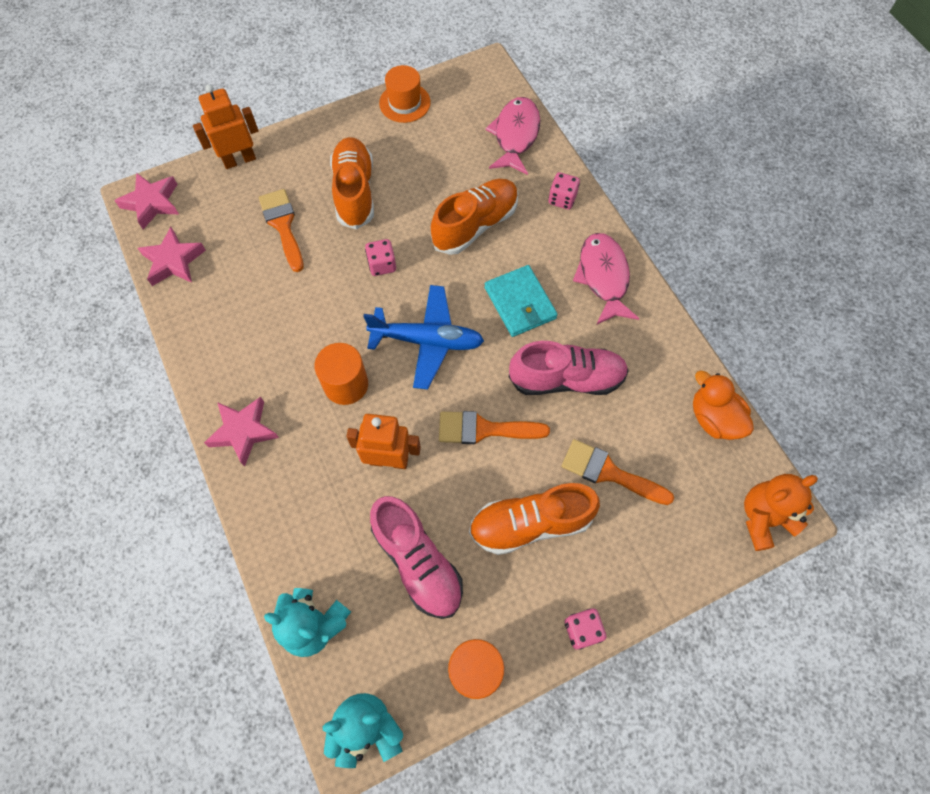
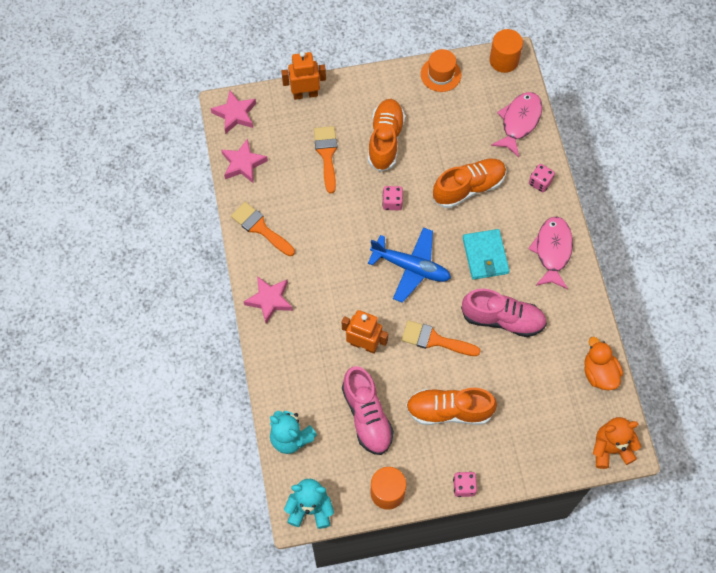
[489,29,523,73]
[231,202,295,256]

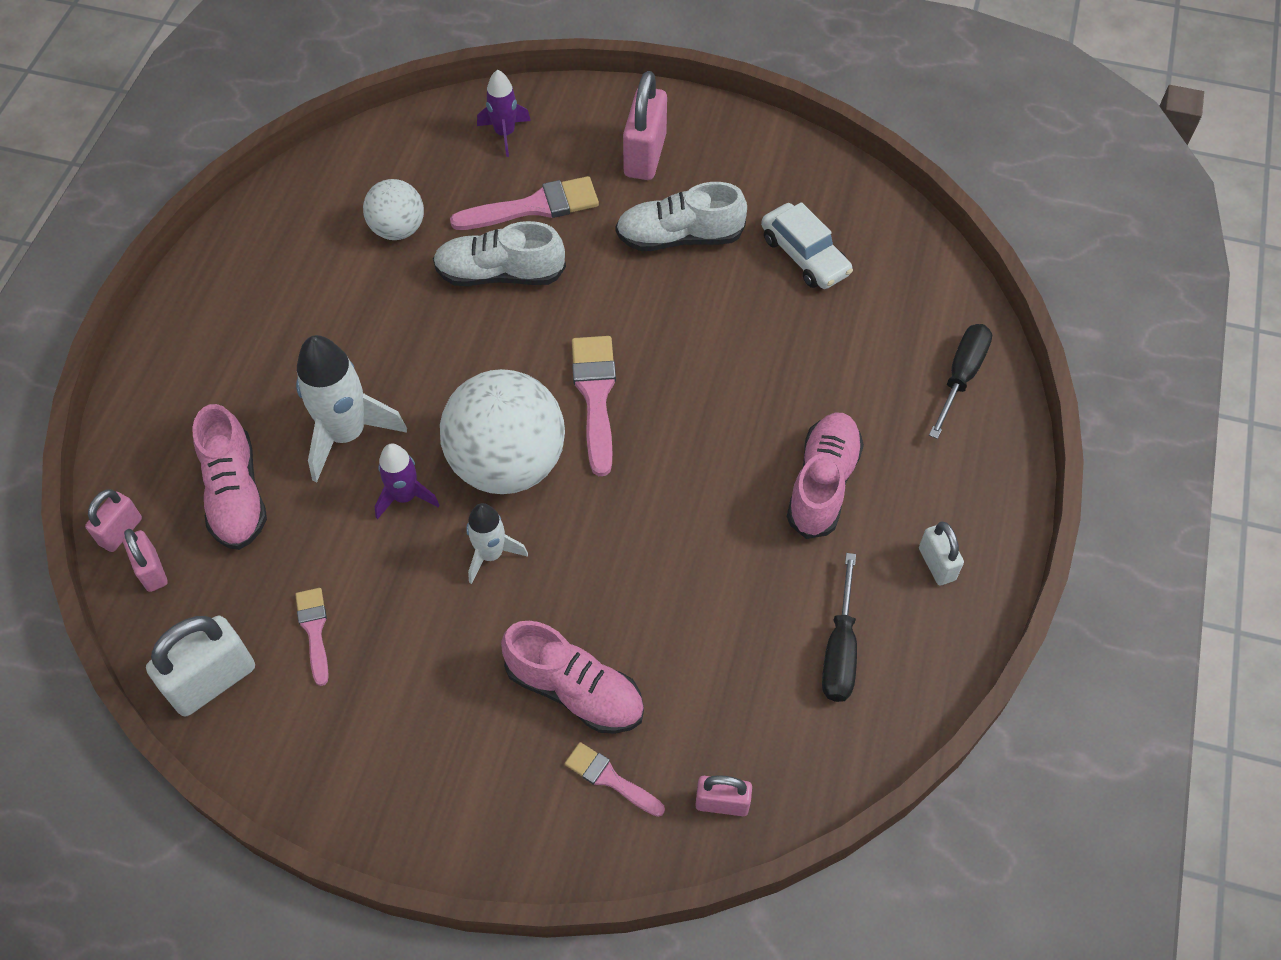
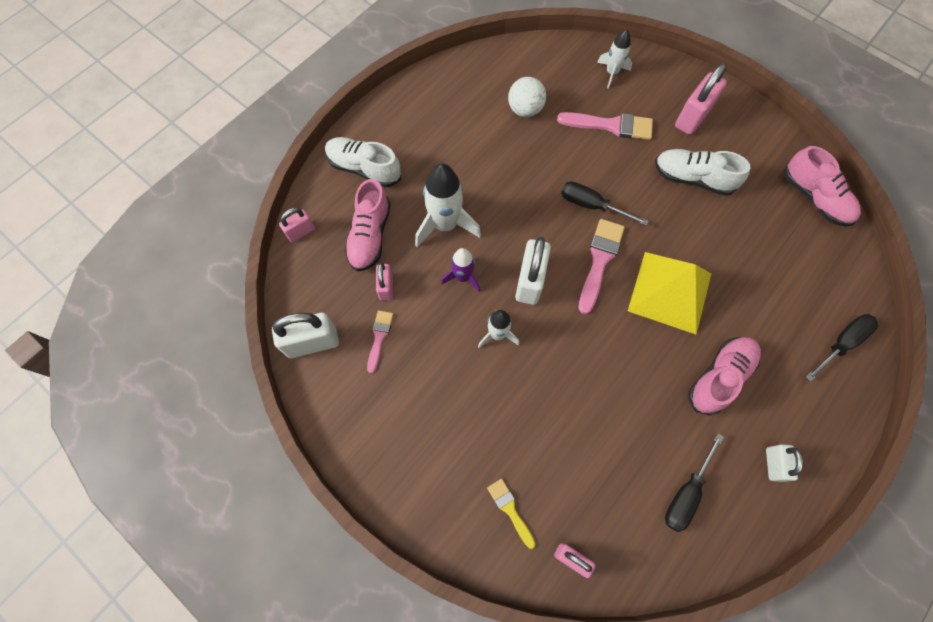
[761,202,853,289] (first image)
[561,181,649,226]
[628,252,711,335]
[376,262,393,301]
[325,137,401,187]
[784,146,861,226]
[515,237,551,305]
[597,29,632,88]
[487,478,536,549]

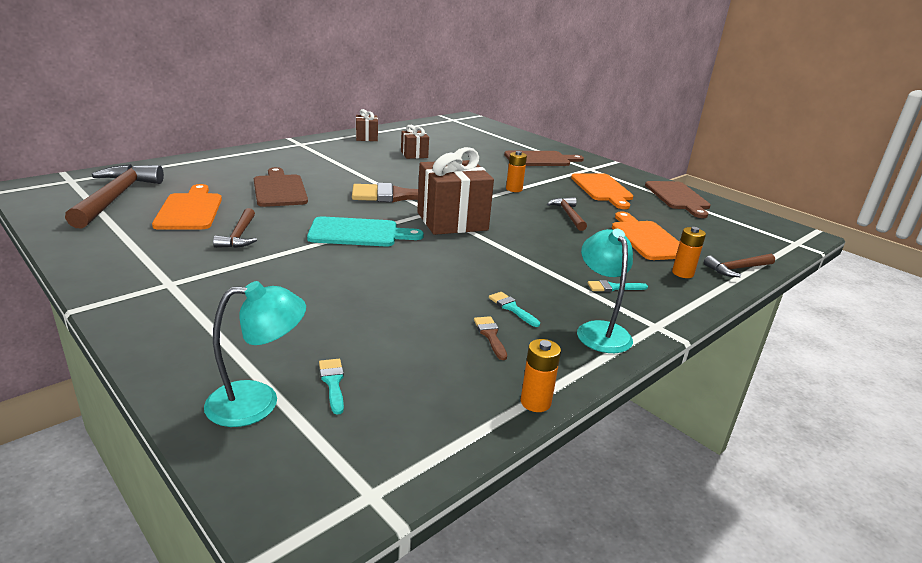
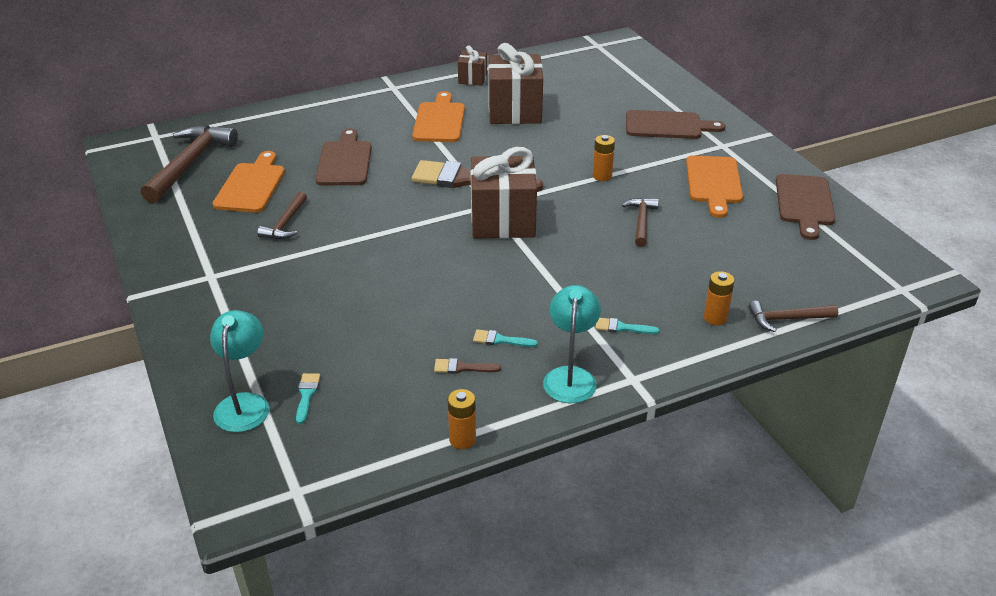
[307,216,424,246] (first image)
[412,91,465,142]
[210,310,269,432]
[434,358,501,374]
[473,329,538,347]
[488,43,543,124]

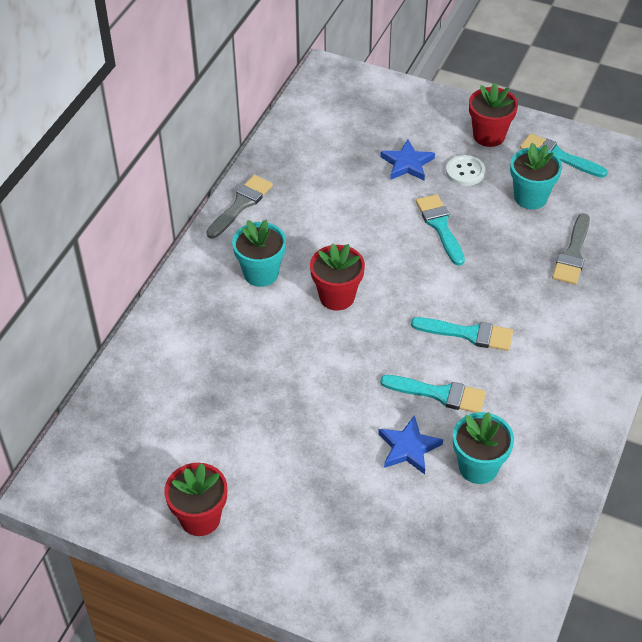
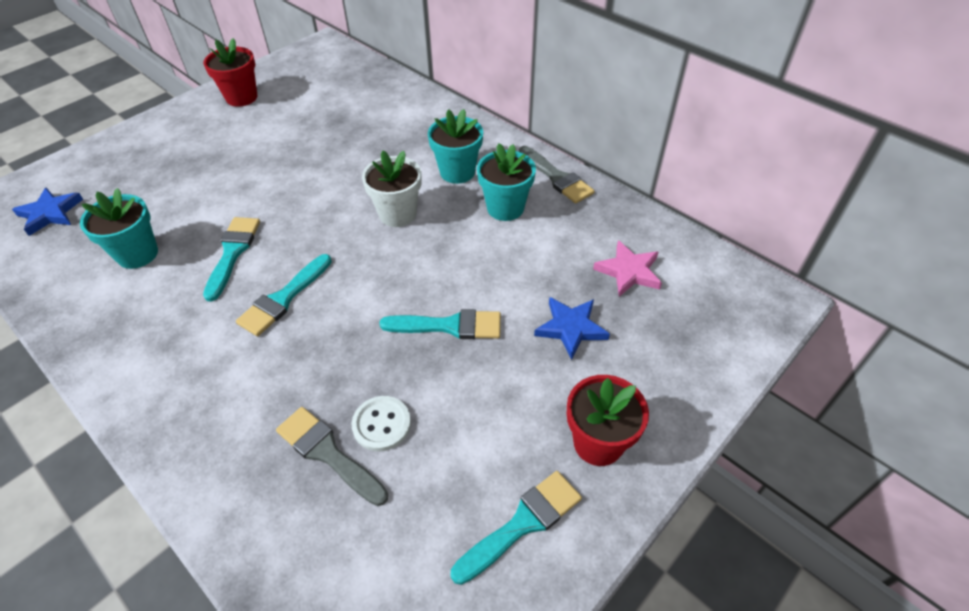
[593,240,662,297]
[12,188,83,236]
[351,396,411,451]
[477,143,536,221]
[362,151,422,227]
[203,217,260,301]

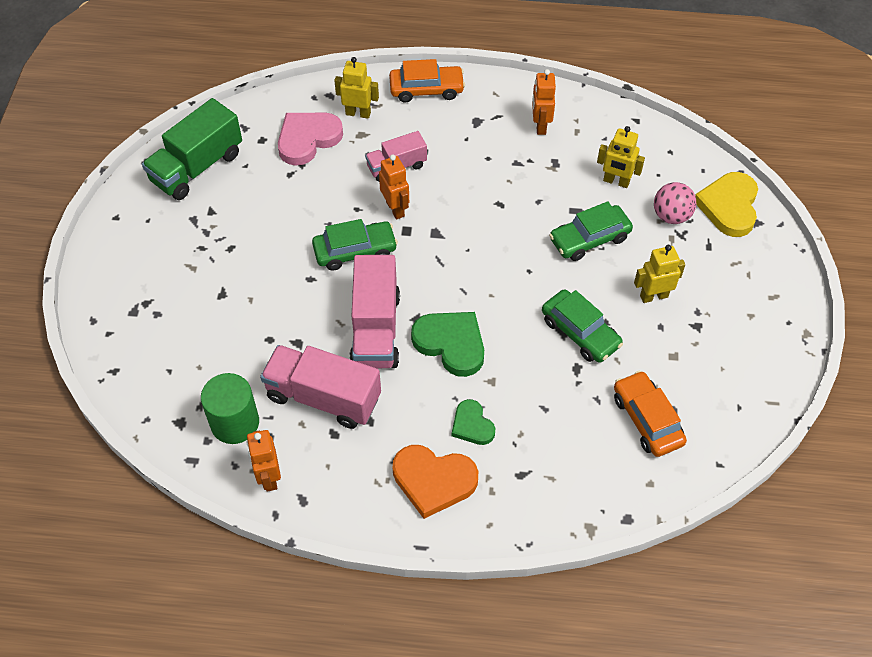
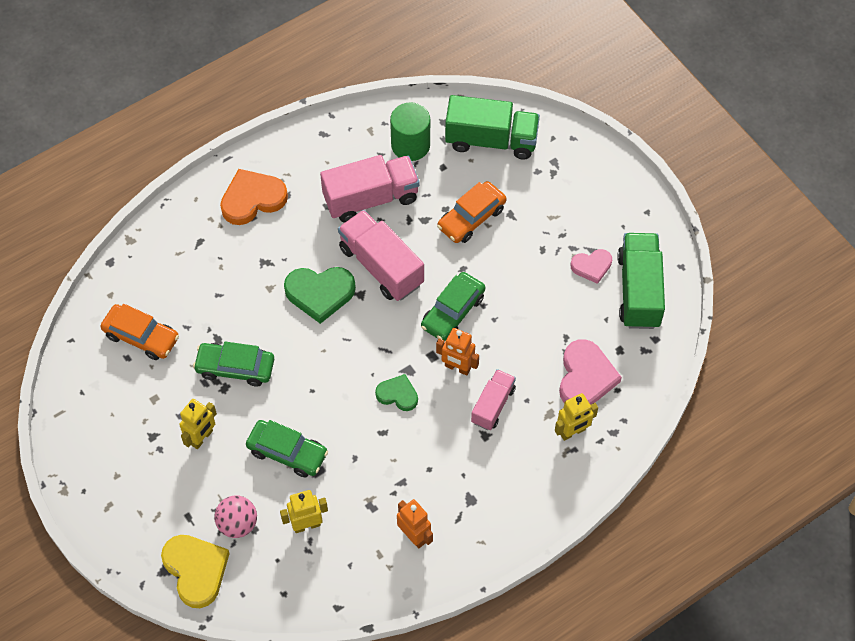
[247,430,281,492] (first image)
[445,95,540,160]
[571,249,612,284]
[437,181,507,243]
[375,374,418,411]
[246,420,328,478]

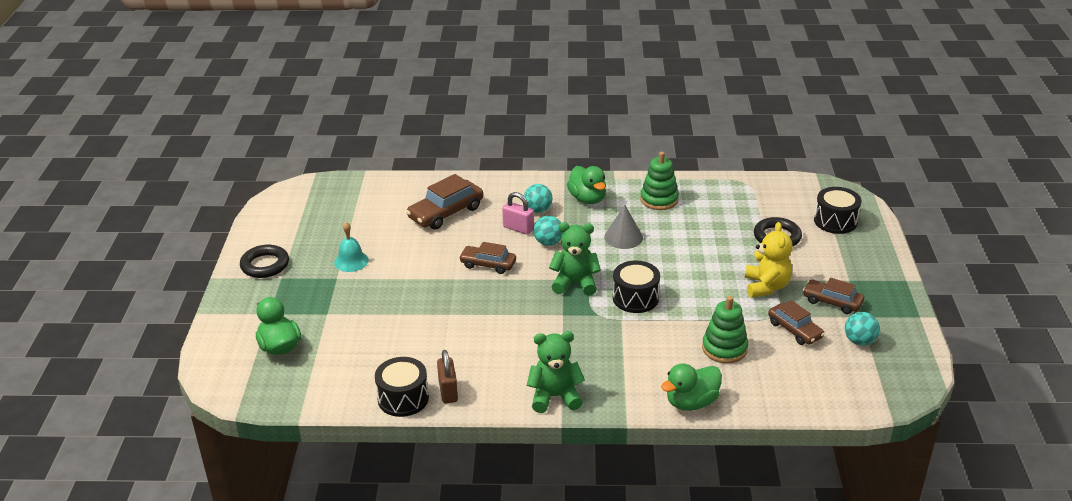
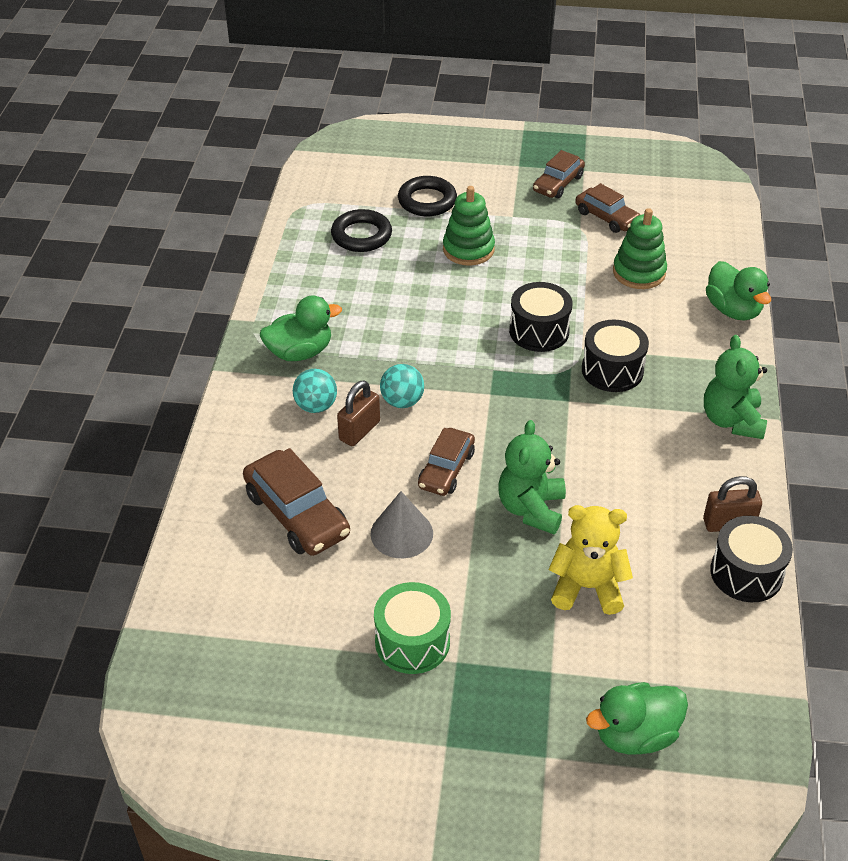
[845,312,880,346] (first image)
[331,209,392,252]
[498,420,566,534]
[371,491,433,558]
[443,186,495,266]
[548,505,633,615]
[582,320,649,392]
[374,582,451,674]
[337,380,380,446]
[575,183,640,233]

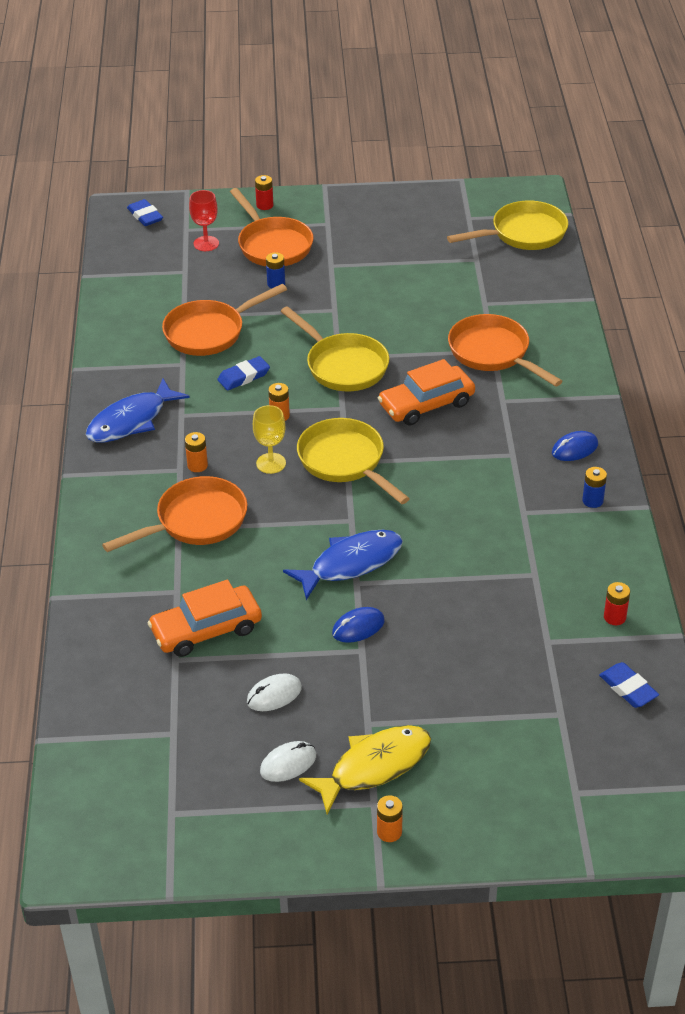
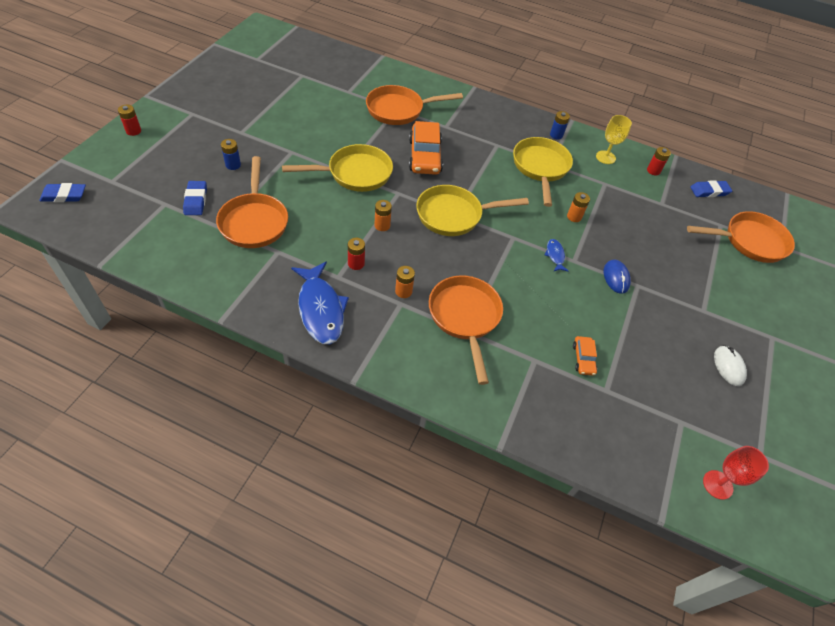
[247,673,302,711] (first image)
[299,725,431,814] (first image)
[552,431,598,461] (first image)
[348,238,365,270]
[703,446,769,500]
[183,181,207,215]
[687,211,795,263]
[596,115,632,164]
[567,192,590,222]
[513,137,573,207]
[573,336,597,376]
[545,239,569,272]

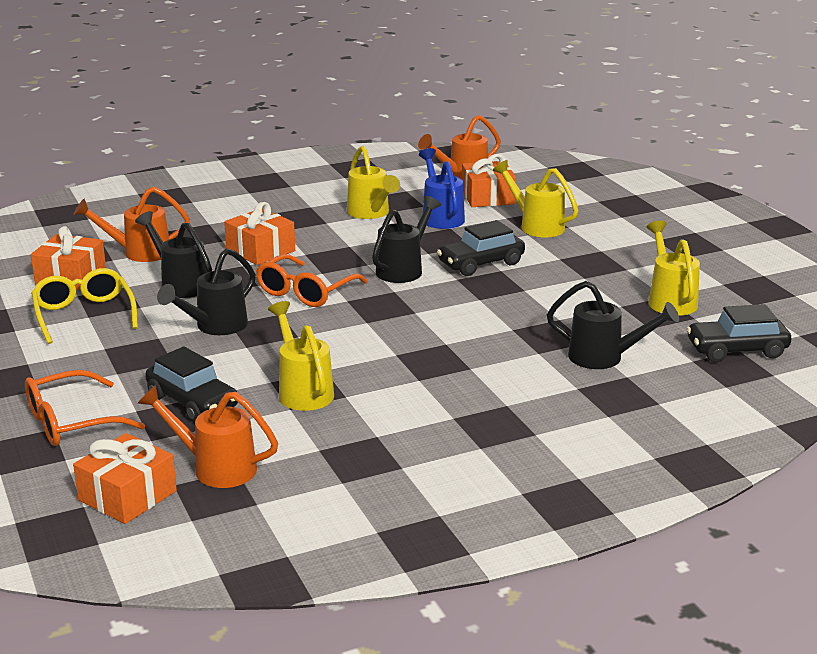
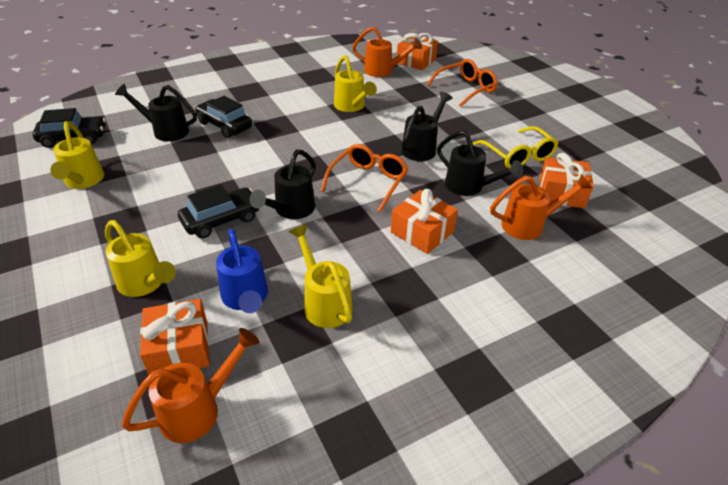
[195,96,252,138]

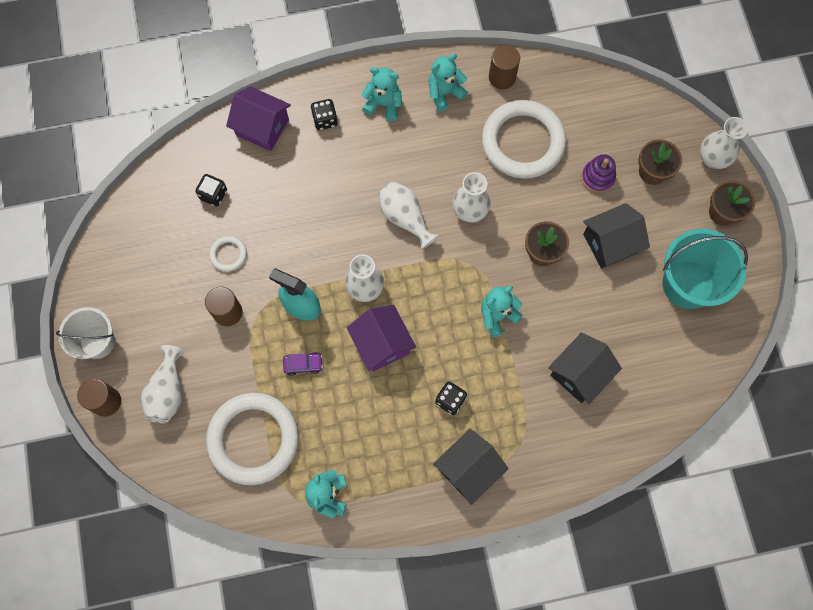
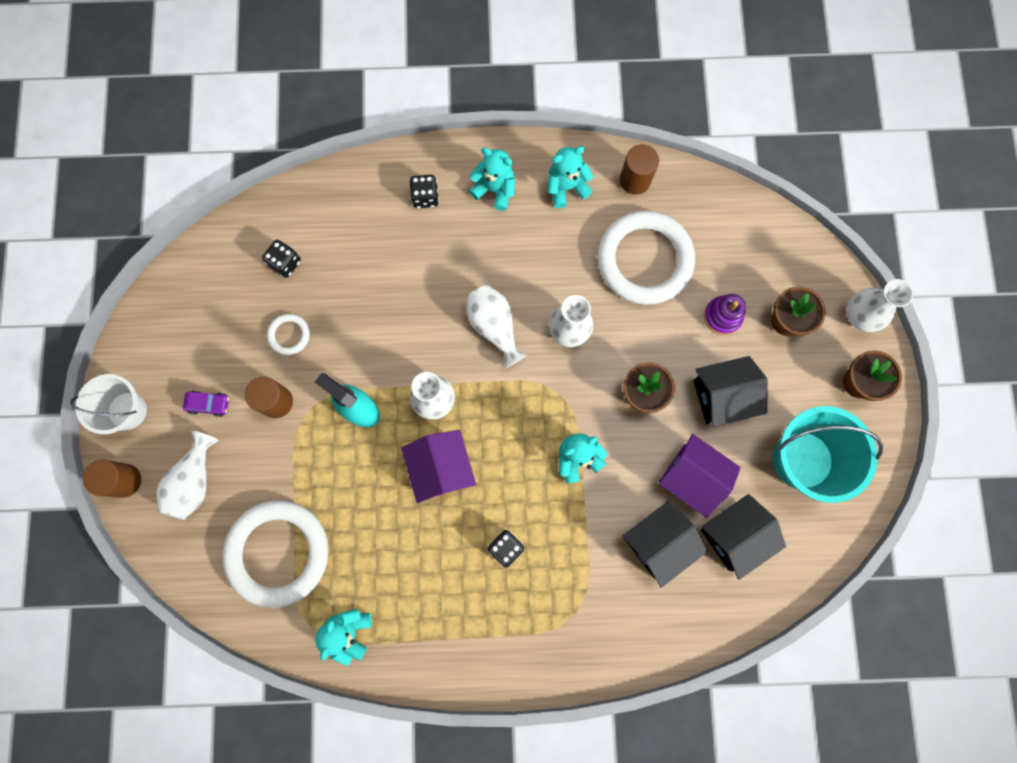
[659,434,741,518]
[183,390,229,417]
[701,494,786,580]

